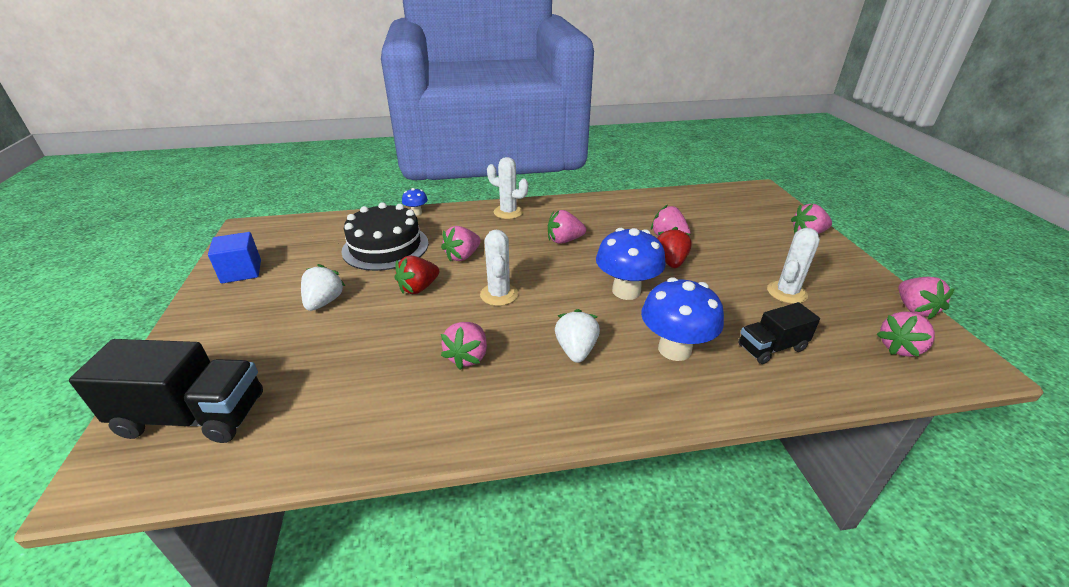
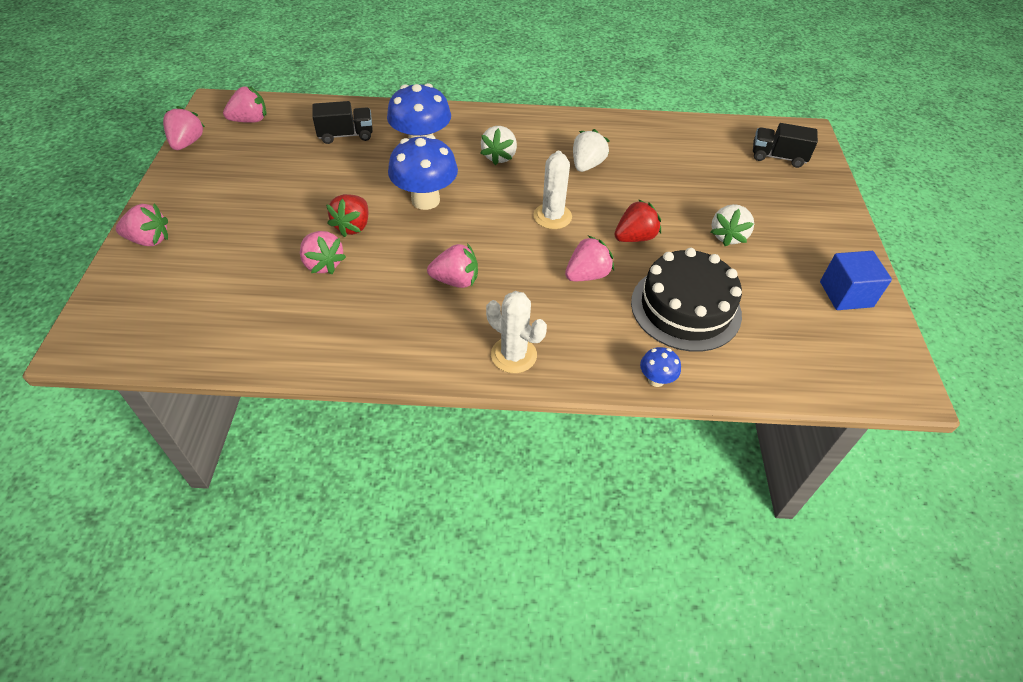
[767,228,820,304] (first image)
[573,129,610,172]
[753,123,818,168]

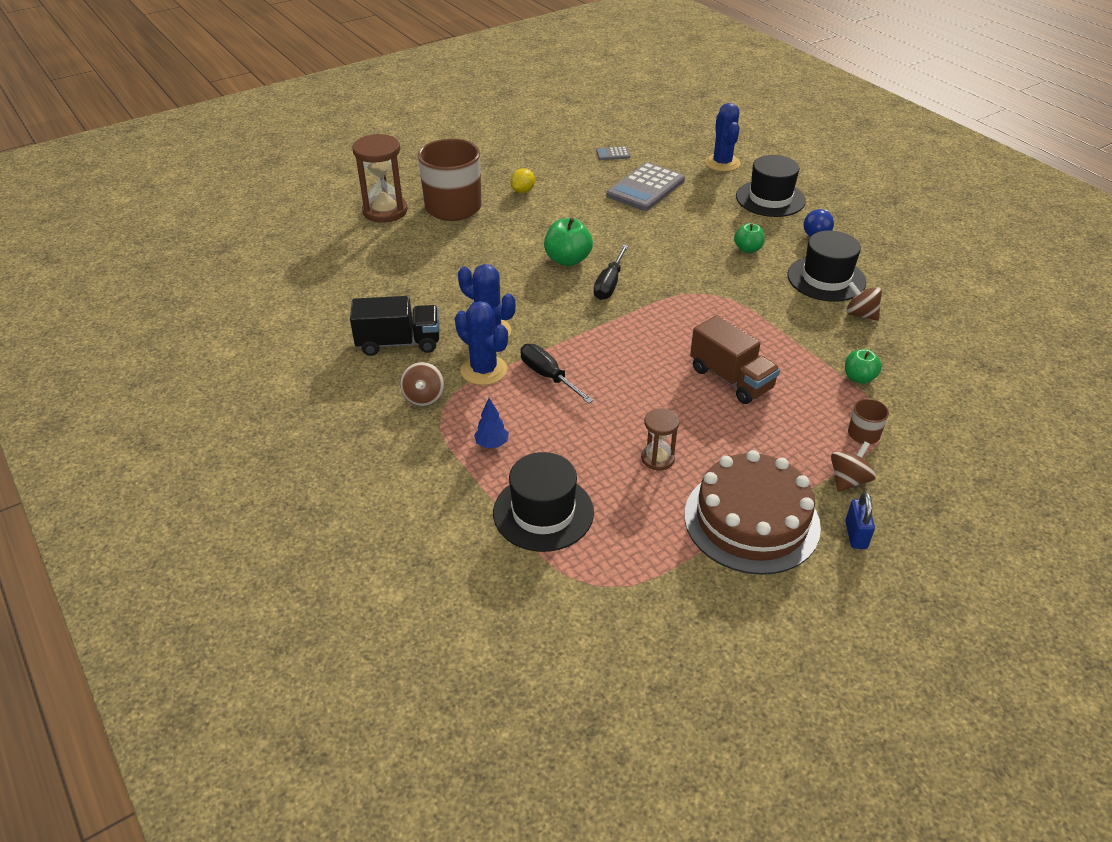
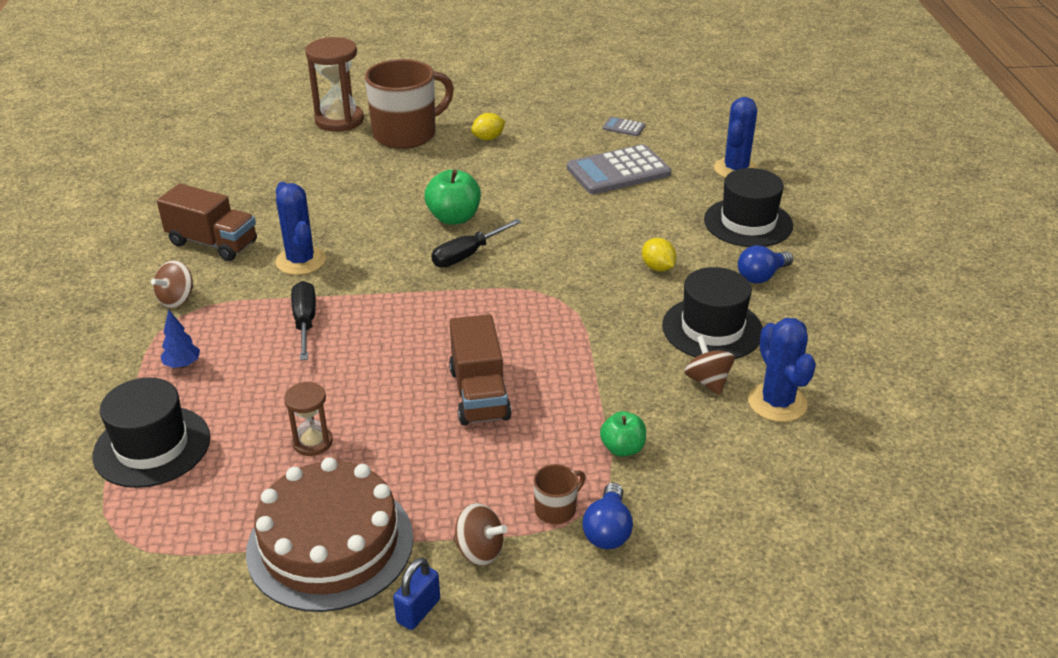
[582,483,633,549]
[748,318,816,422]
[642,238,676,271]
[157,183,257,261]
[453,503,507,566]

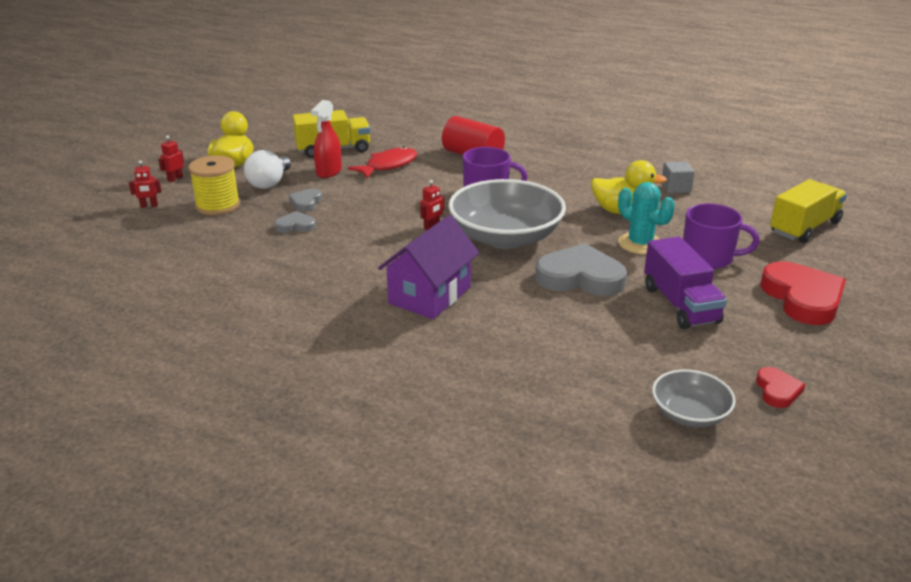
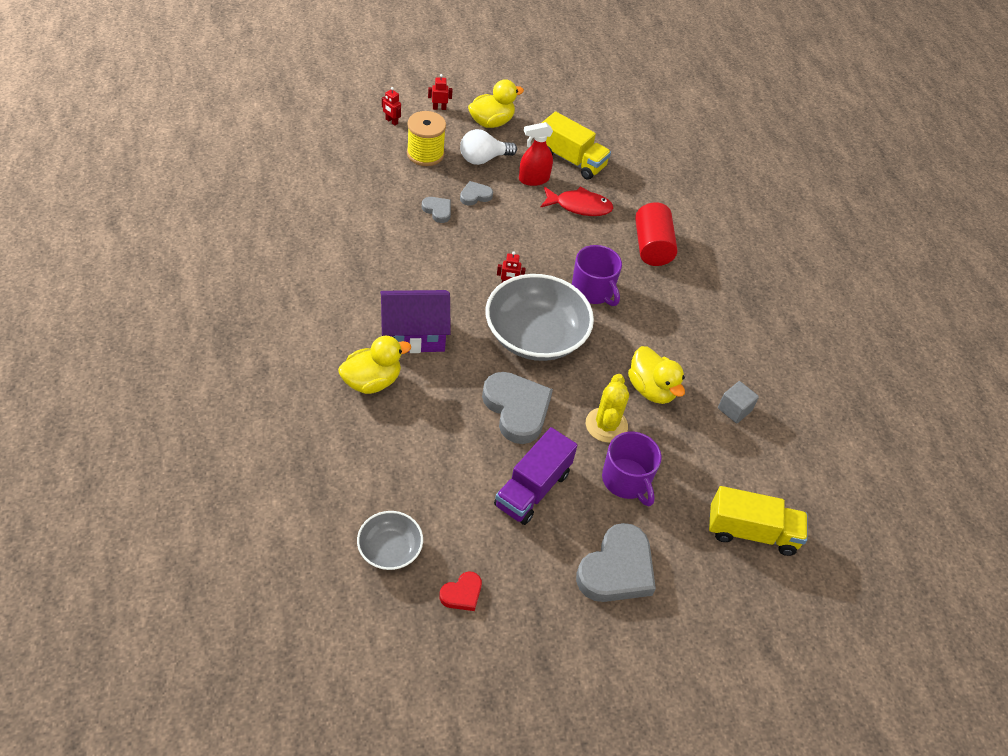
[338,336,411,394]
[586,374,629,443]
[576,523,656,602]

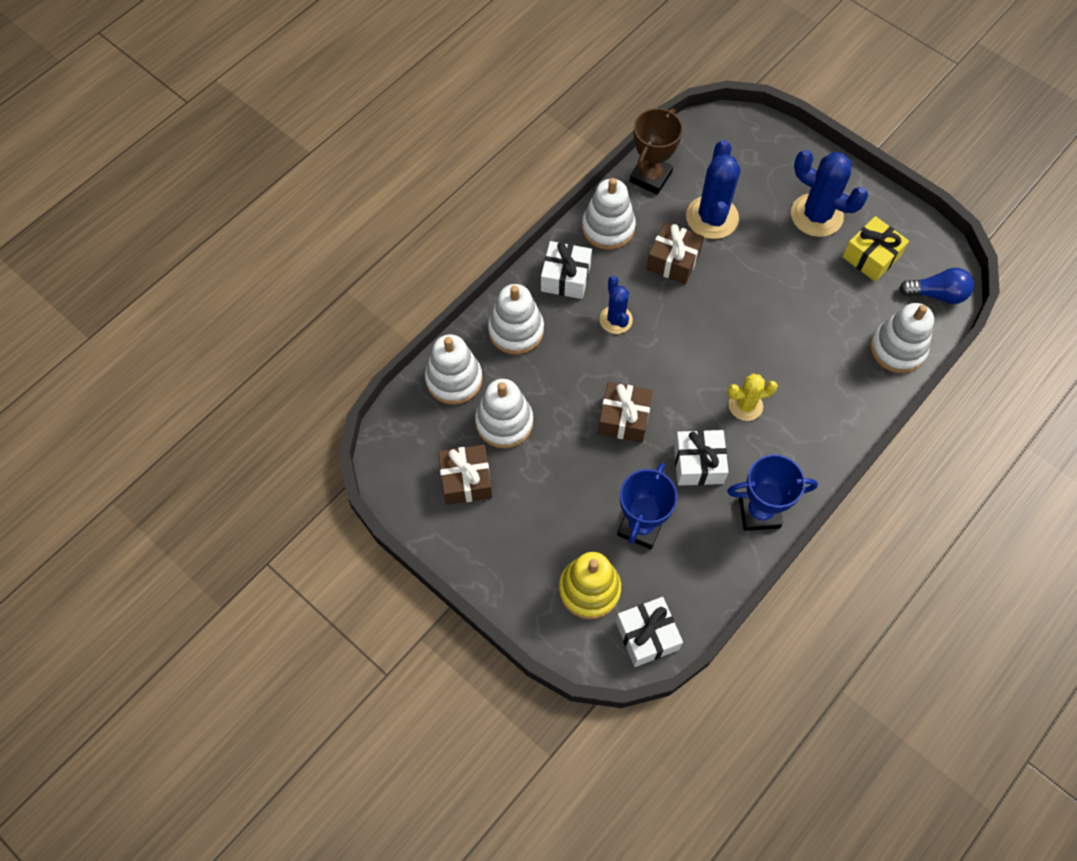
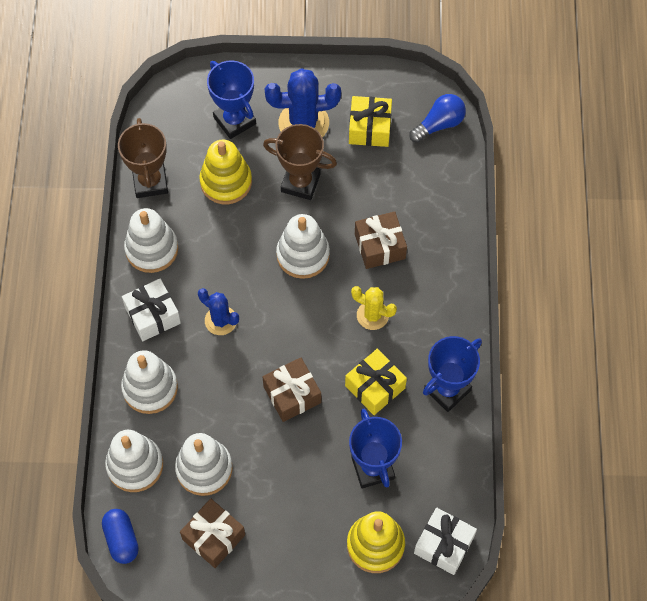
[102,509,139,564]
[207,60,256,139]
[263,124,337,200]
[355,211,407,269]
[276,214,330,279]
[199,140,252,204]
[345,349,407,415]
[351,286,397,330]

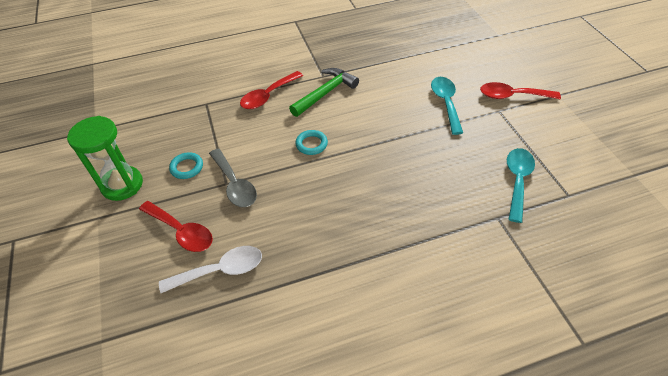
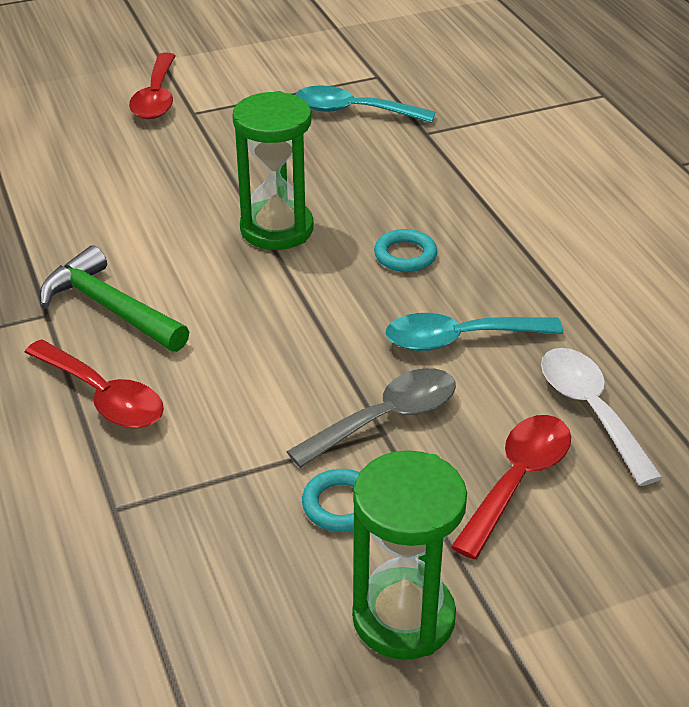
[232,91,314,250]
[374,229,437,272]
[385,313,563,351]

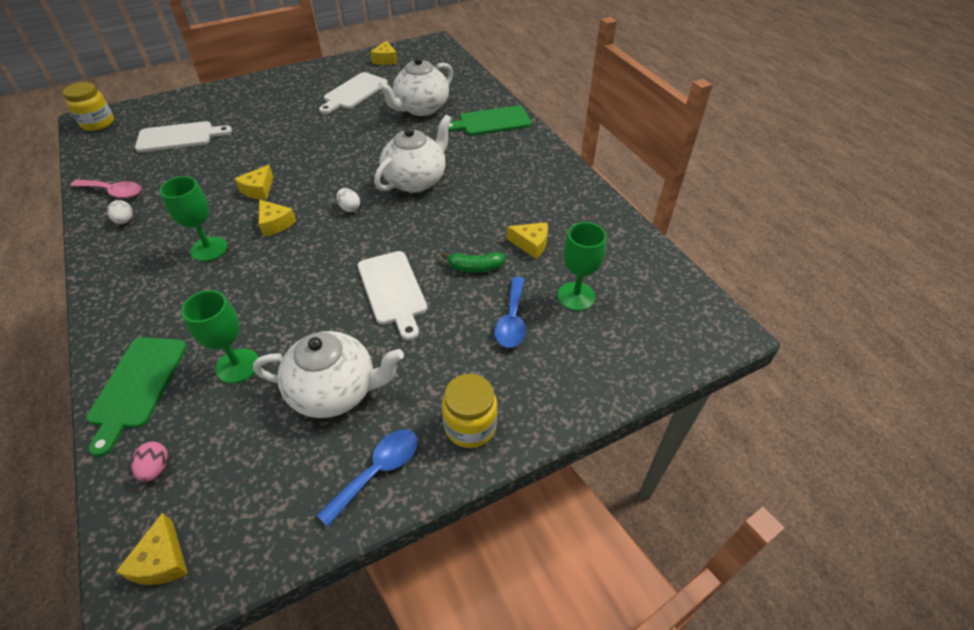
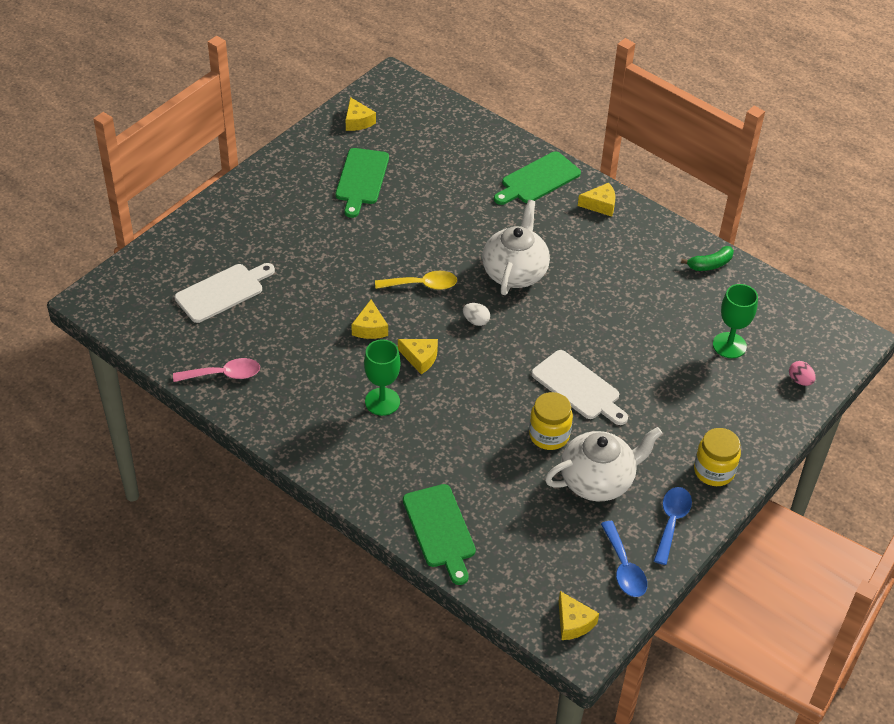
[107,200,133,224] (first image)
[181,290,259,384] (first image)
[378,56,453,116] (first image)
[375,271,457,290]
[529,392,573,450]
[789,361,816,386]
[681,246,734,271]
[601,521,647,597]
[578,183,616,217]
[335,148,389,218]

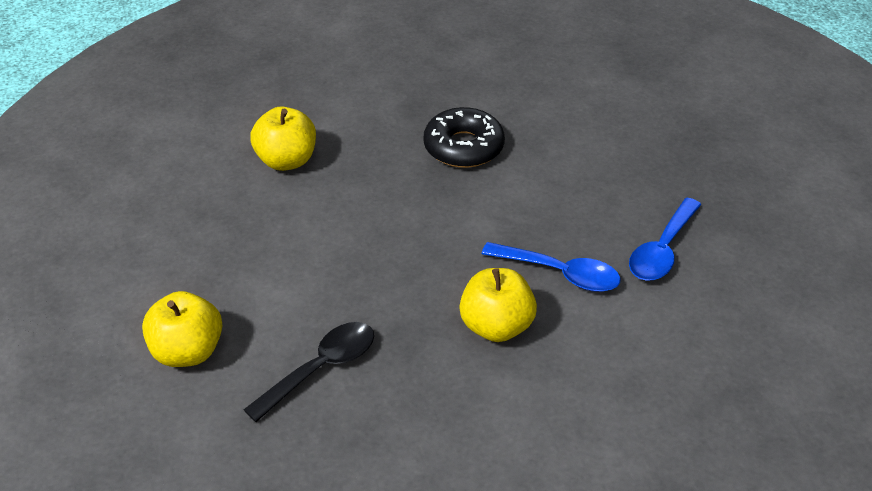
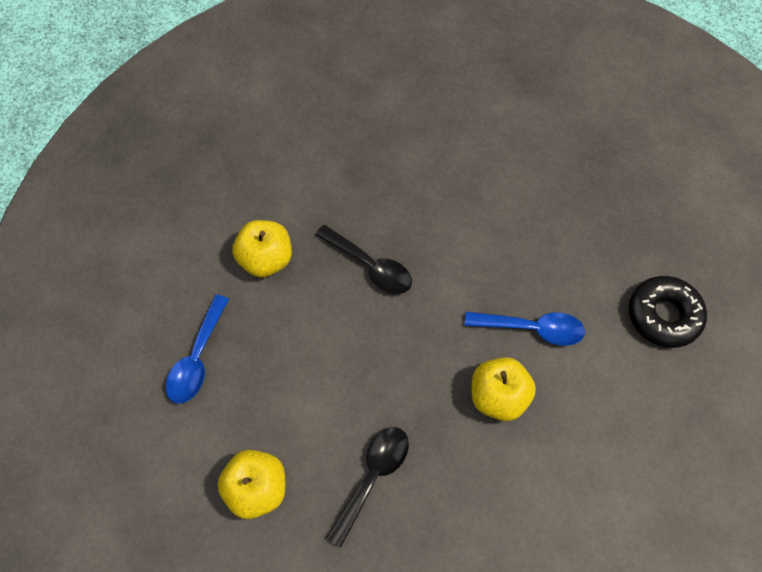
[316,225,412,294]
[629,276,707,348]
[166,295,229,403]

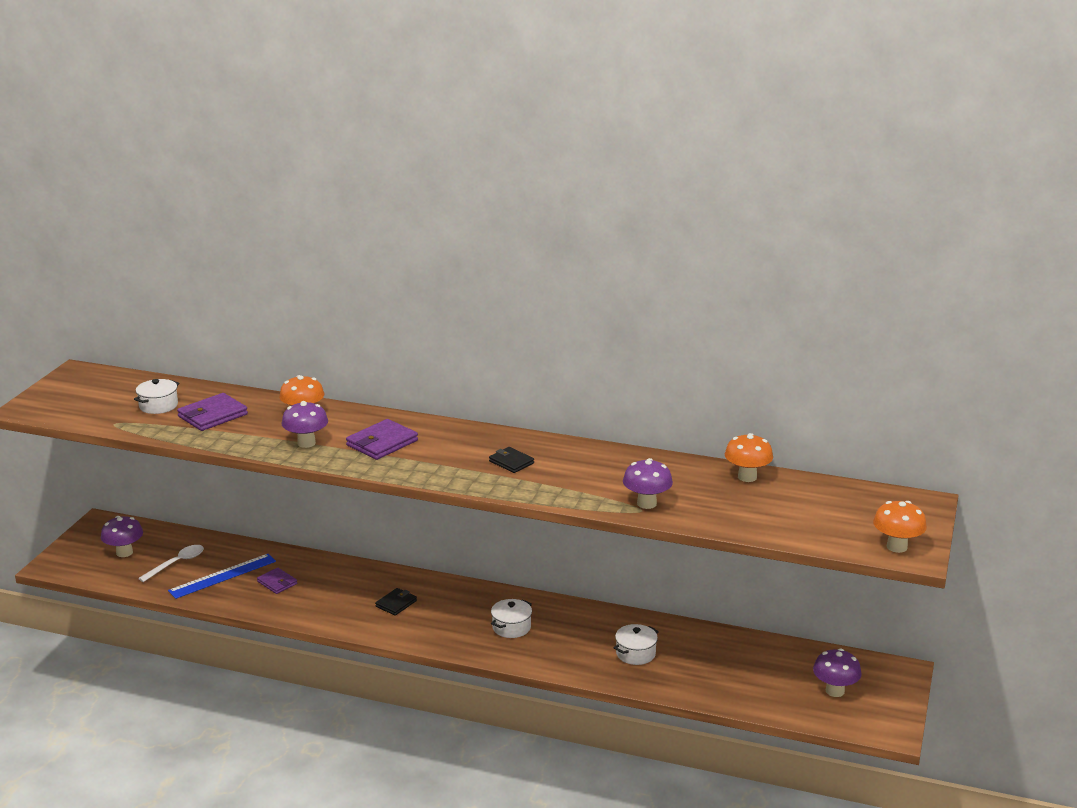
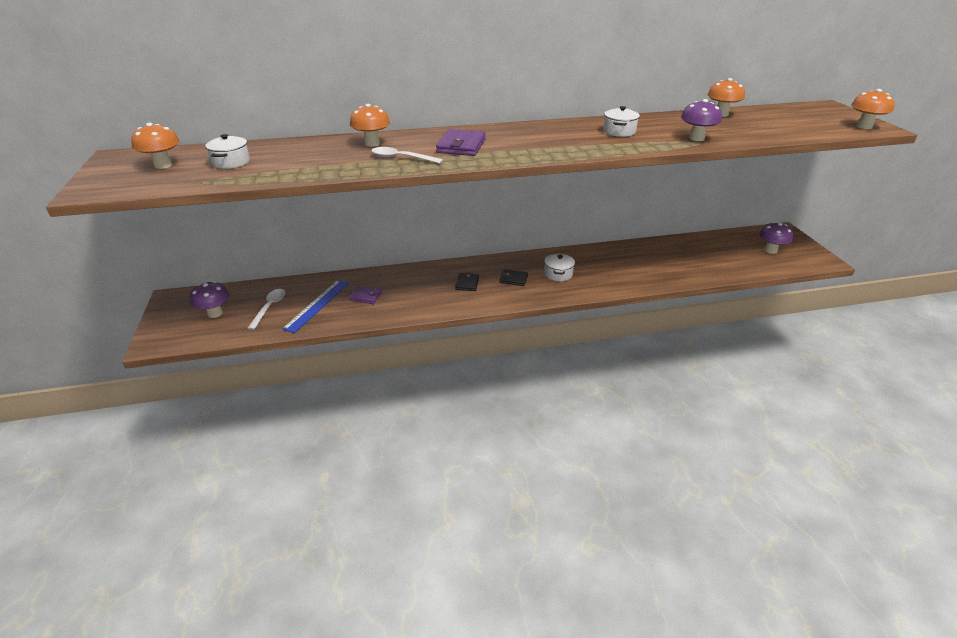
[177,393,248,431] (first image)
[131,123,179,169]
[499,269,528,286]
[603,106,640,137]
[371,147,443,164]

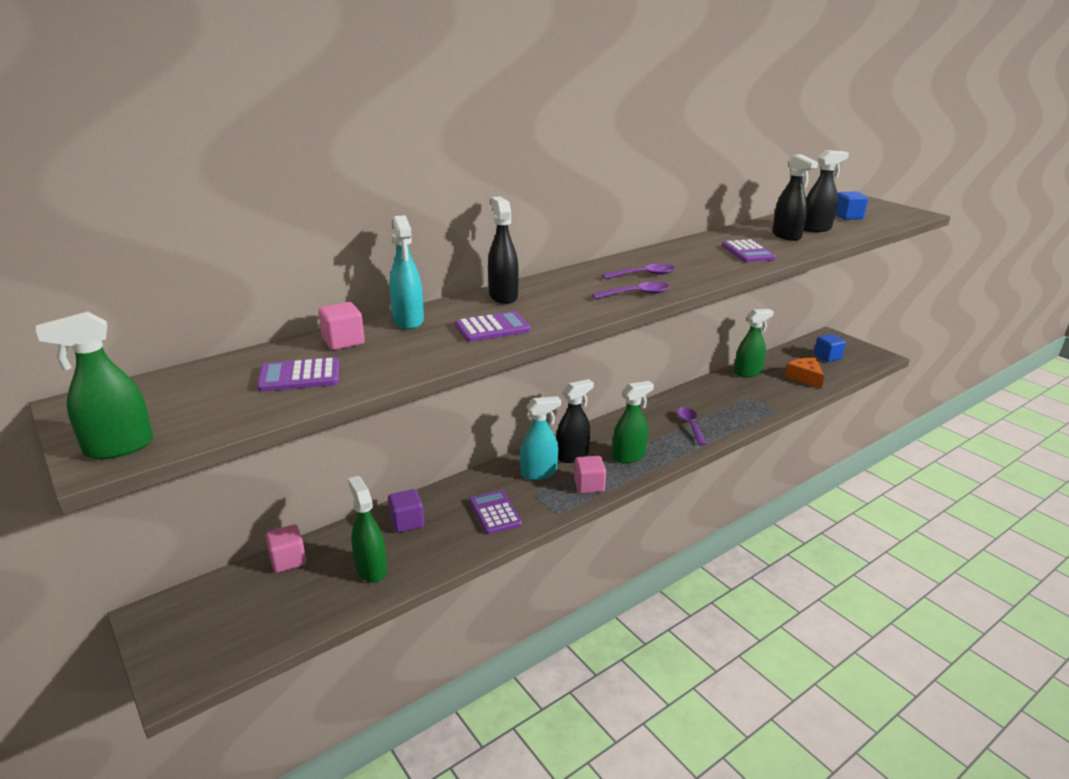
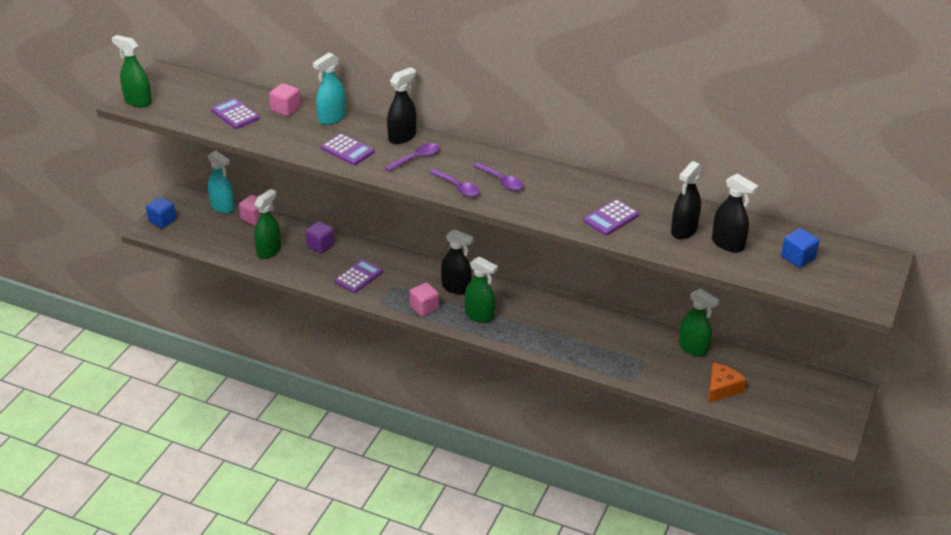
[208,150,235,214]
[384,143,440,171]
[146,197,176,228]

